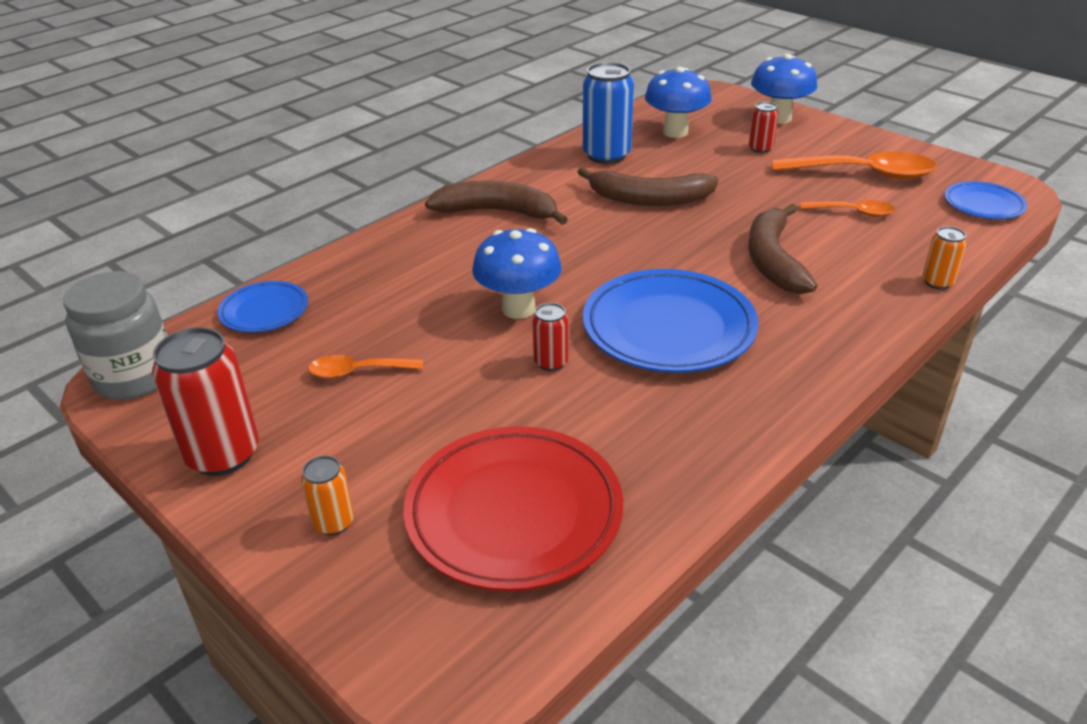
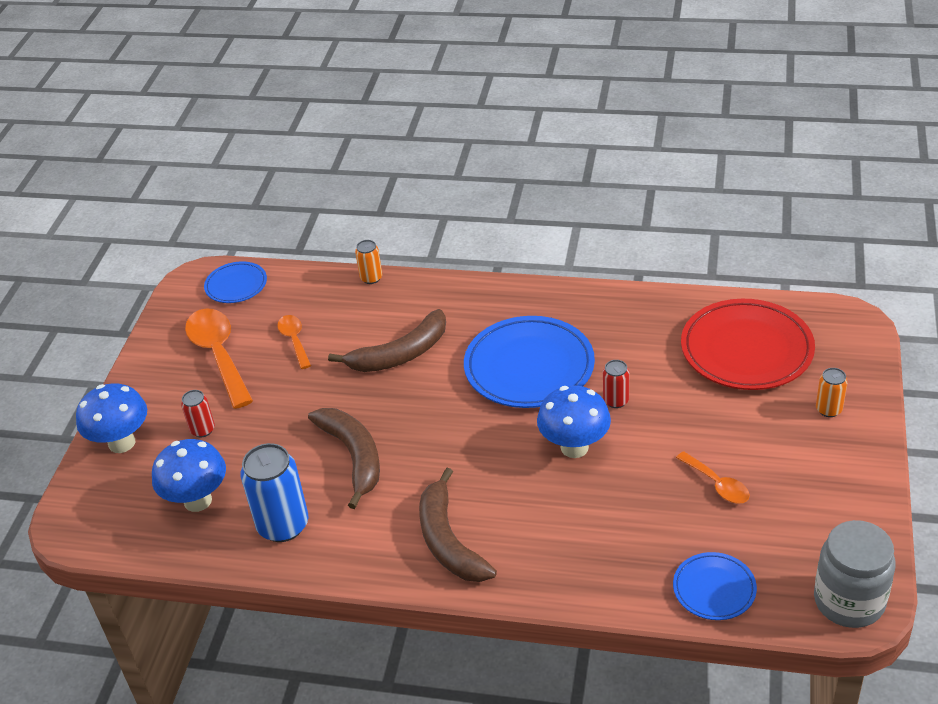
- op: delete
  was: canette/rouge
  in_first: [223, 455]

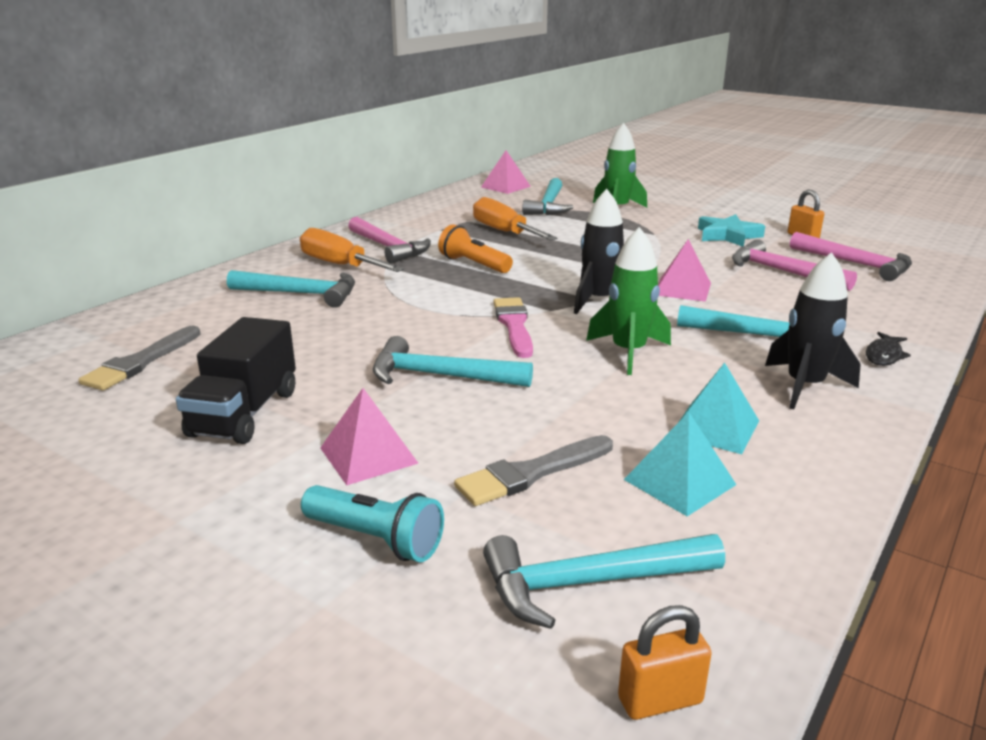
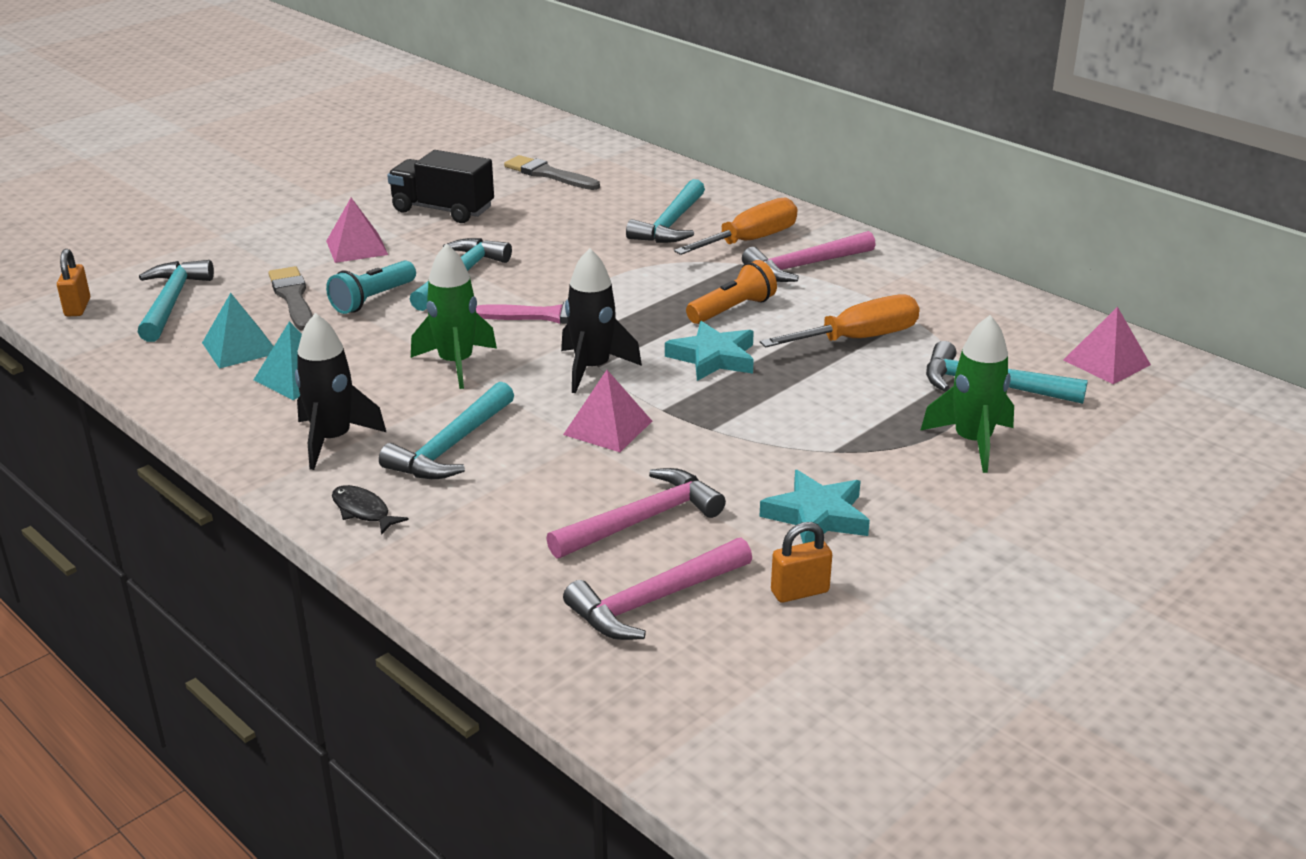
- op: insert
  now: étoile/turquoise
  in_second: [713, 358]
- op: move
  was: lampe de poche/turquoise
  in_first: [376, 539]
  in_second: [372, 300]

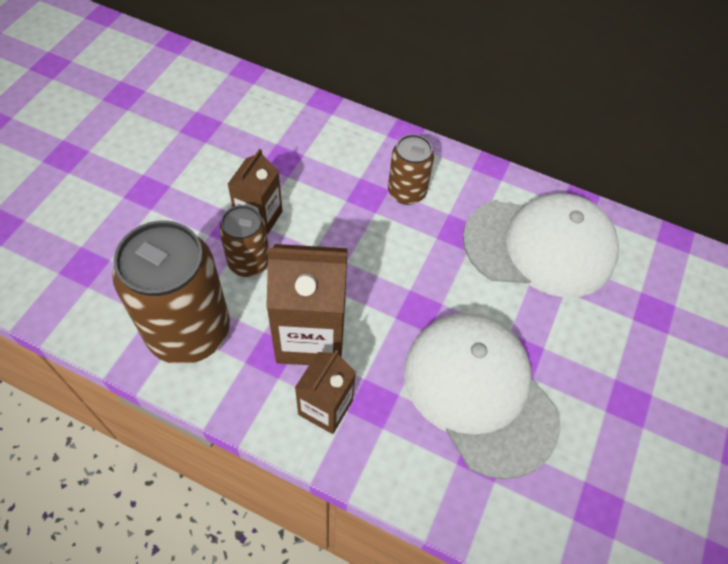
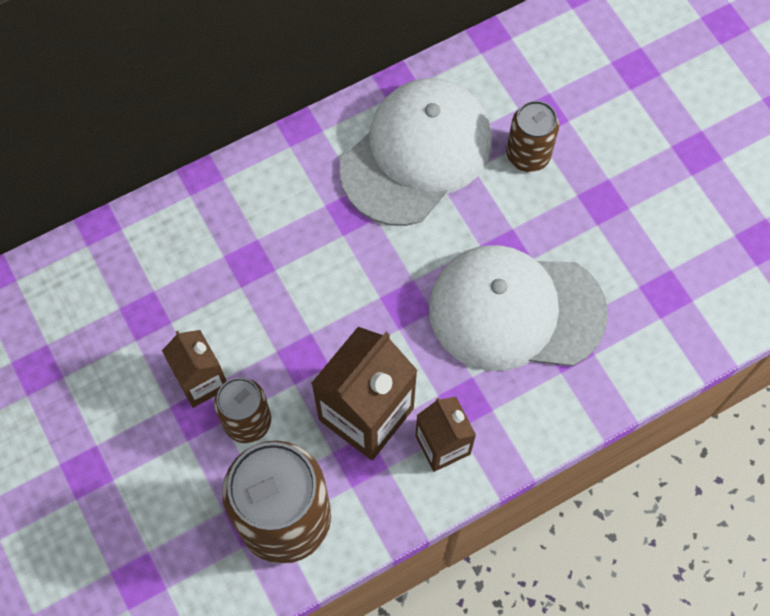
- op: move
  was: canette/marron
  in_first: [406, 192]
  in_second: [528, 155]

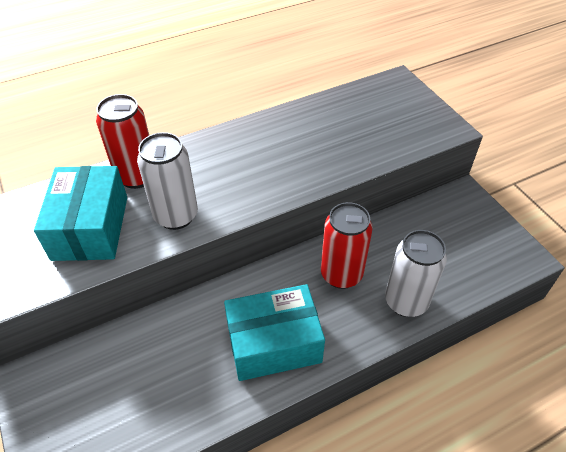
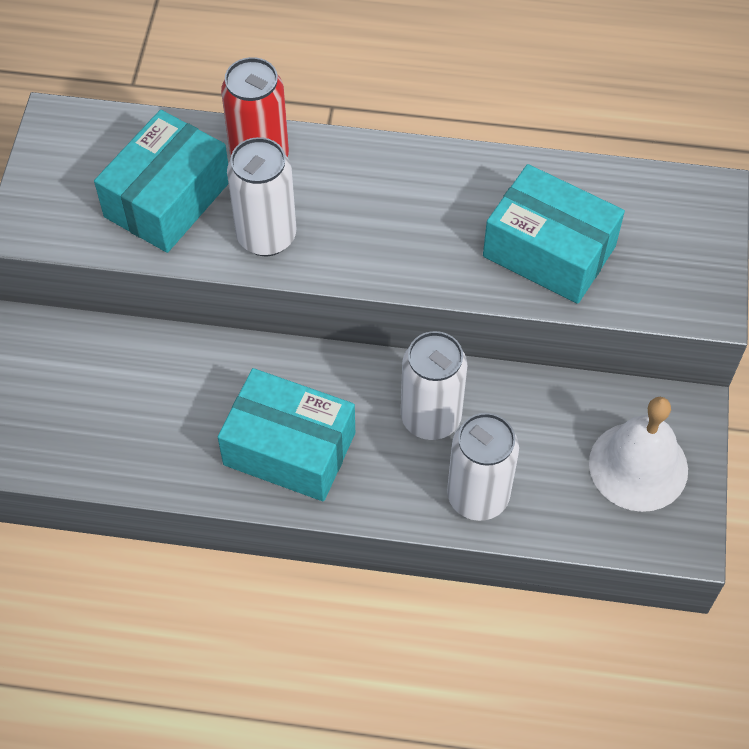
- op: insert
  now: boîte/turquoise
  in_second: [549, 251]
- op: insert
  now: cloche/blanc
  in_second: [638, 466]
- op: recolor
  was: canette/rouge
  now: canette/blanc
  in_first: [341, 274]
  in_second: [430, 418]

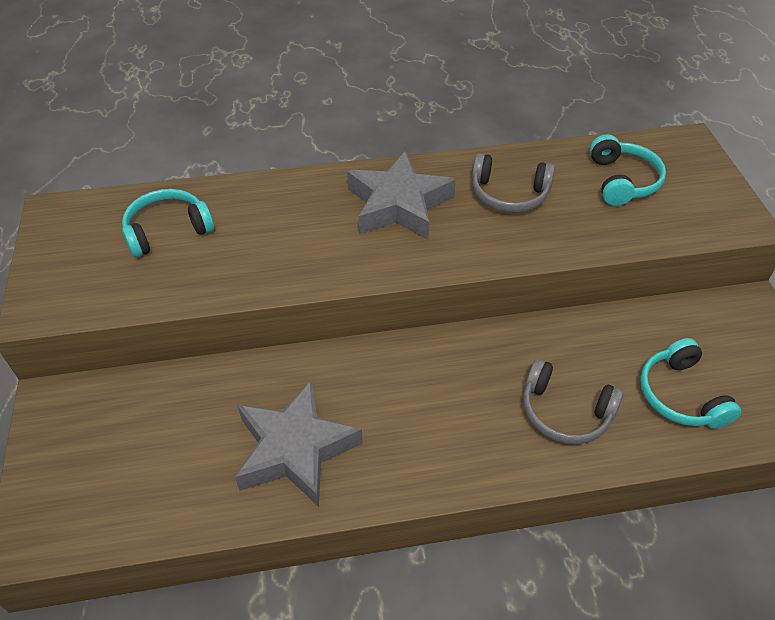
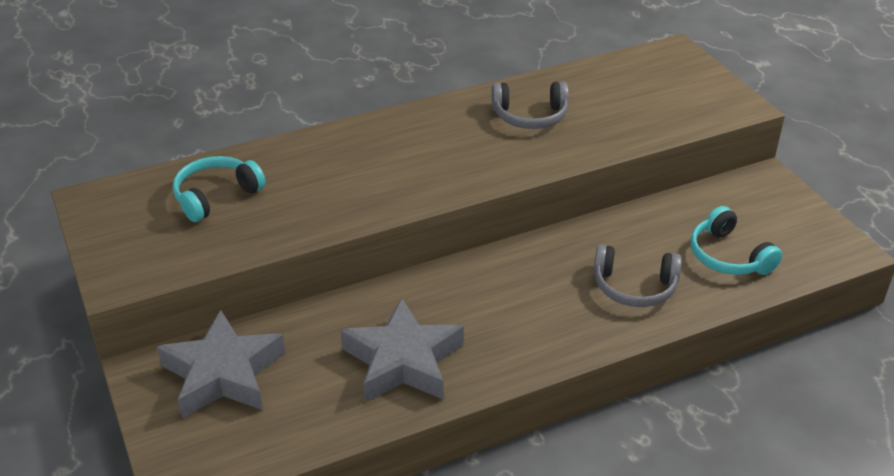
- op: delete
  was: casque audio/turquoise
  in_first: [622, 181]
- op: move
  was: étoile/gris
  in_first: [398, 205]
  in_second: [223, 374]

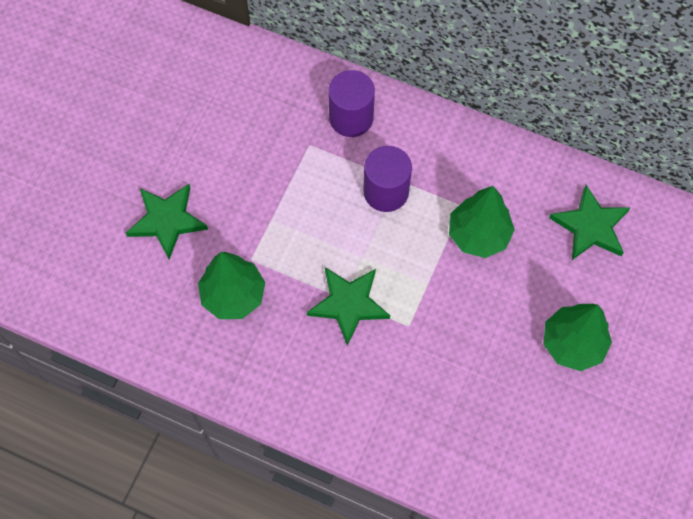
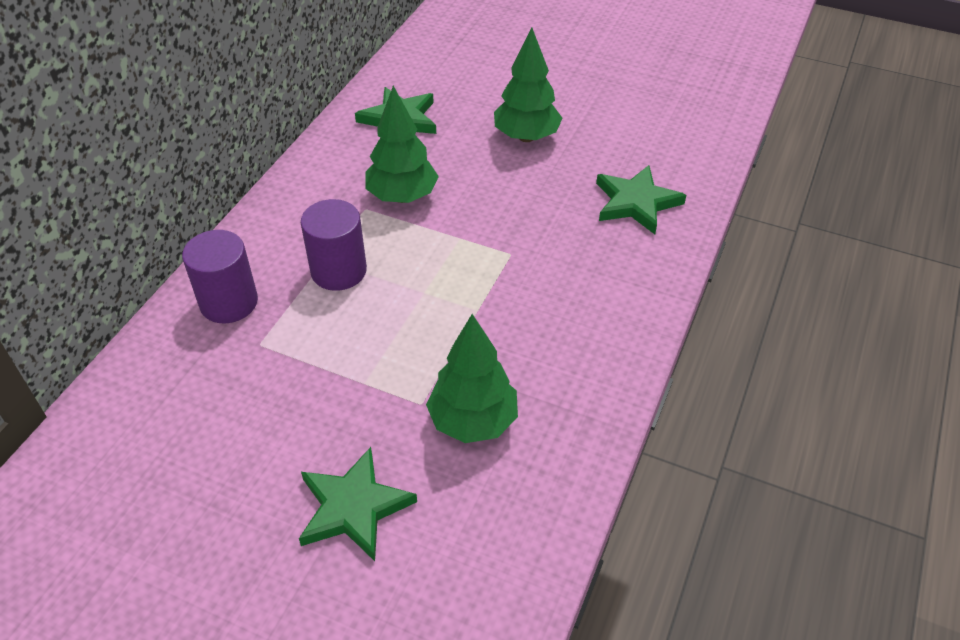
- op: move
  was: étoile/vert
  in_first: [349, 304]
  in_second: [636, 202]

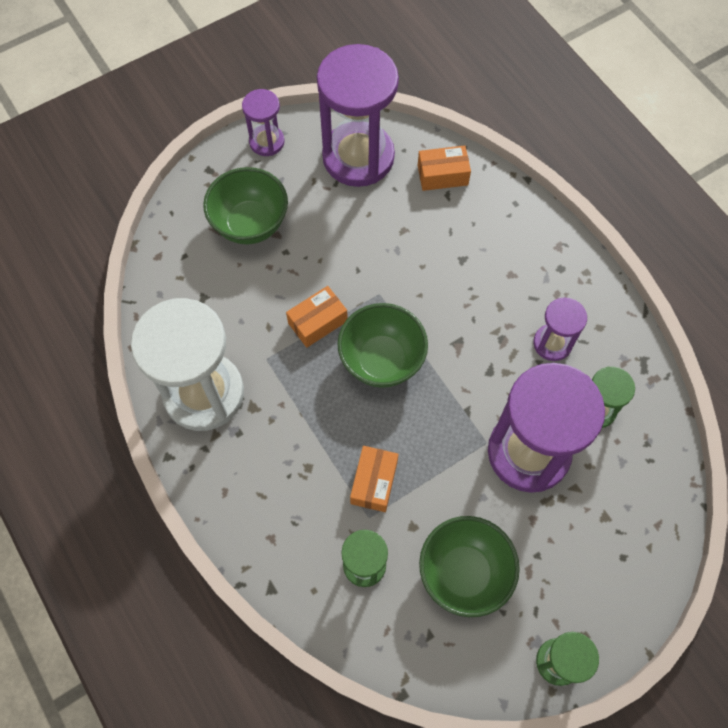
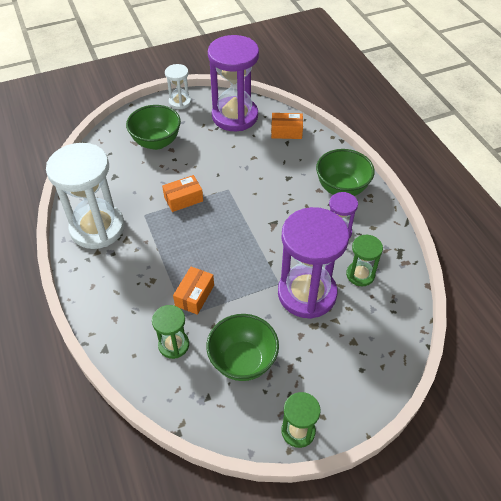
- op: move
  was: bol/vert
  in_first: [381, 360]
  in_second: [341, 188]
- op: recolor
  was: sablier/violet
  now: sablier/blanc
  in_first: [266, 142]
  in_second: [180, 102]

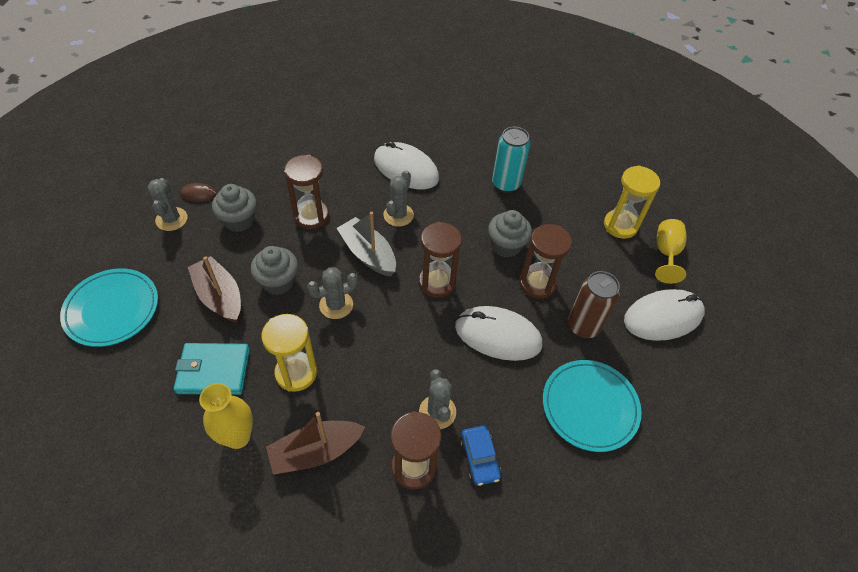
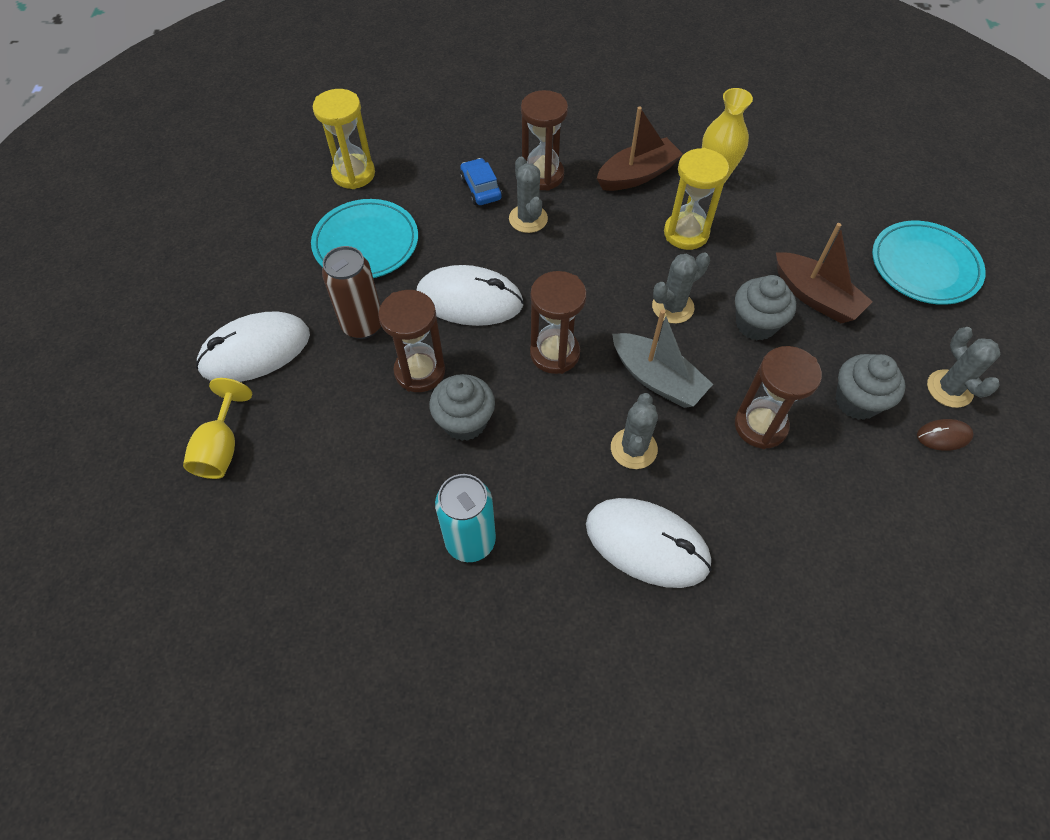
- op: delete
  was: portefeuille/turquoise
  in_first: [214, 371]
- op: move
  was: sablier/jaune
  in_first: [620, 225]
  in_second: [354, 174]

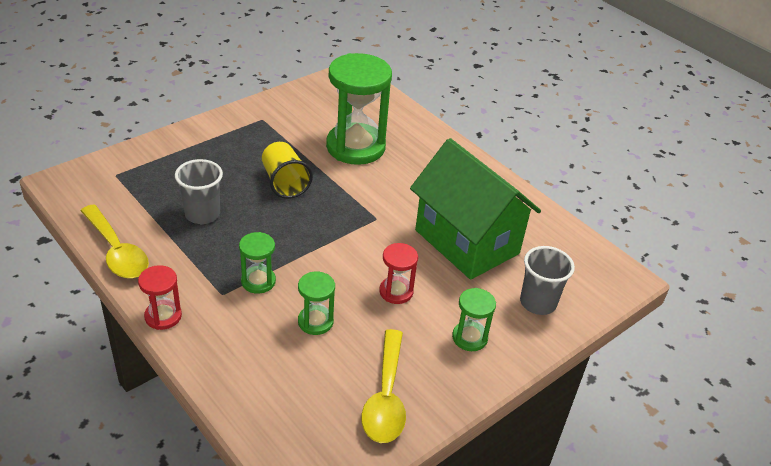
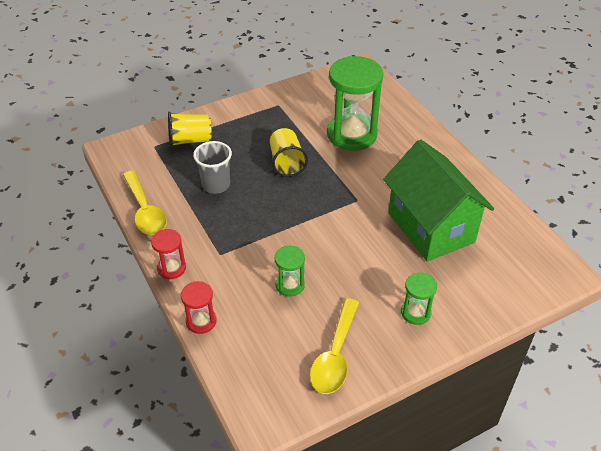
- op: delete
  was: sablier/vert
  in_first: [258, 281]
- op: delete
  was: gobelet/gris
  in_first: [538, 303]
- op: insert
  now: gobelet/jaune
  in_second: [190, 140]
- op: move
  was: sablier/rouge
  in_first: [396, 292]
  in_second: [201, 321]

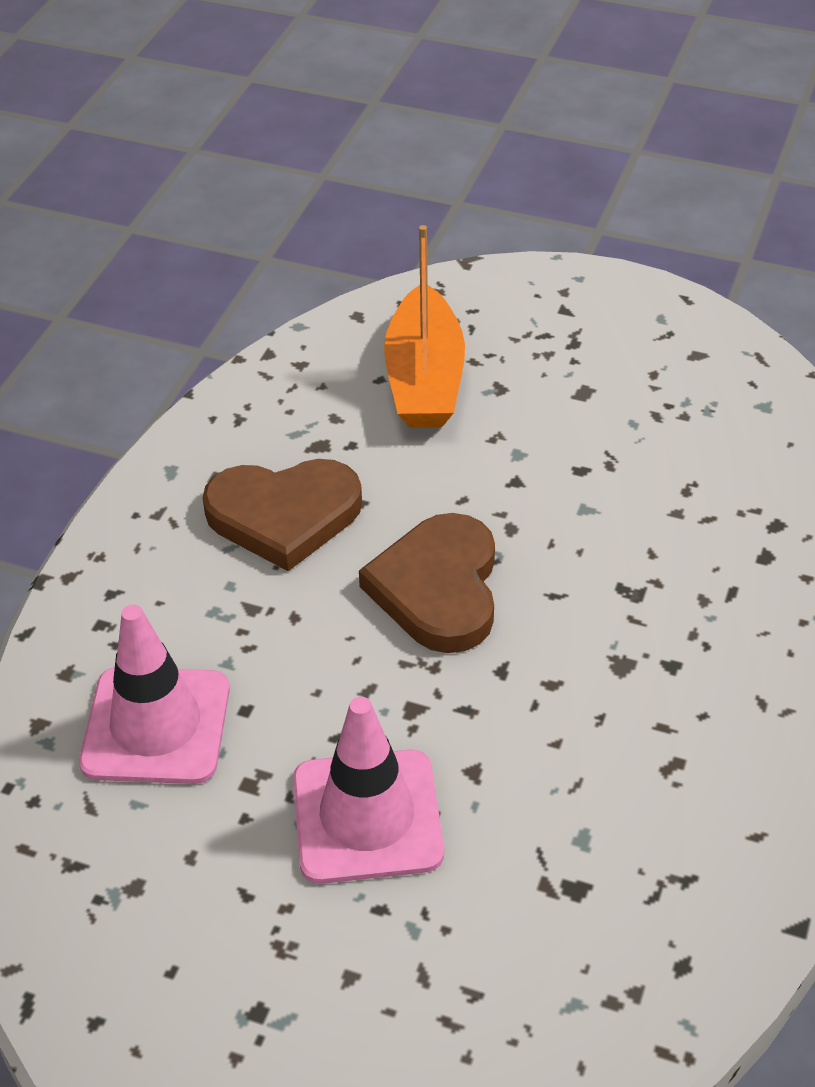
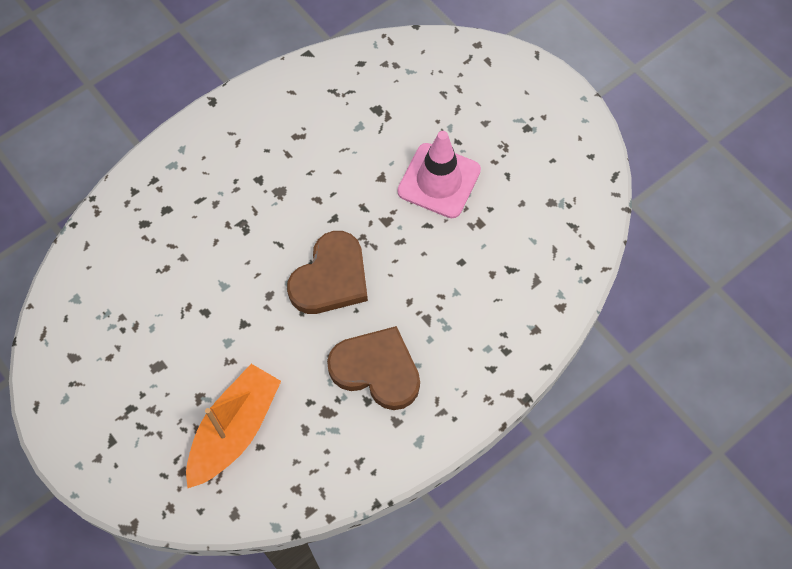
- op: delete
  was: cône de chantier/rose
  in_first: [156, 726]

